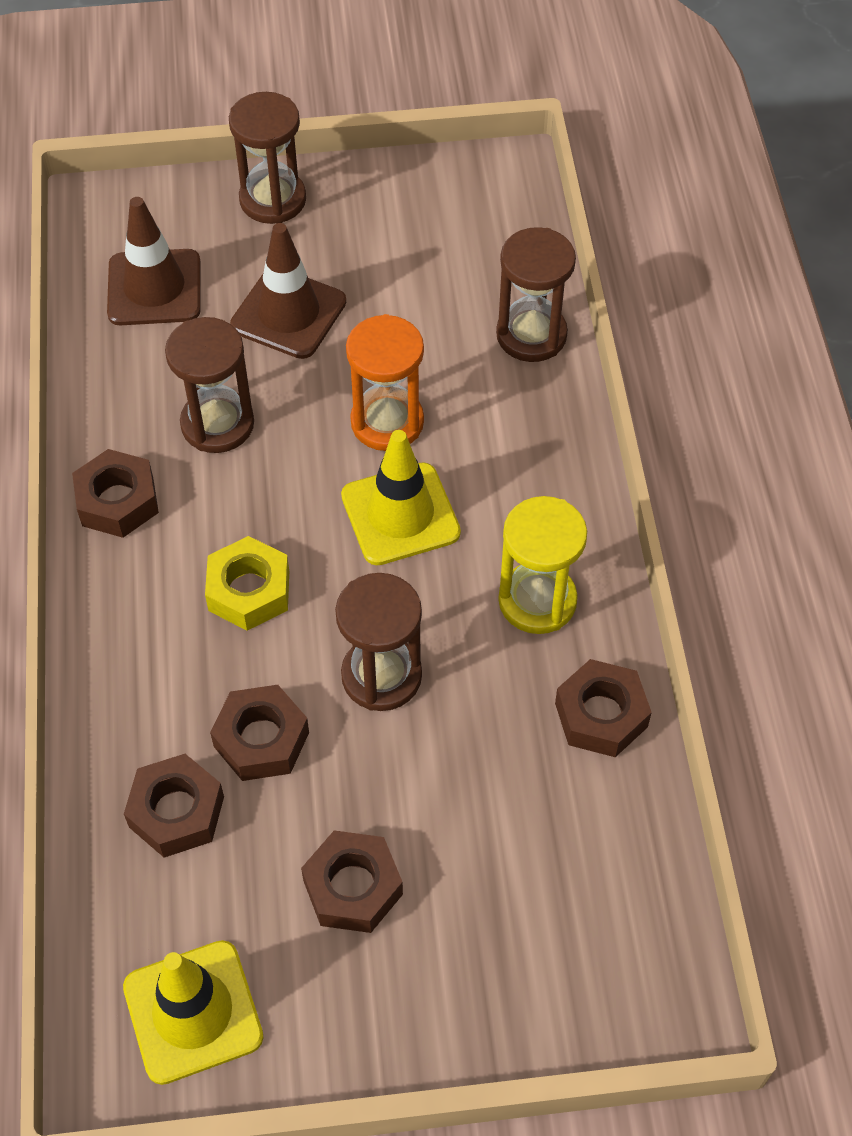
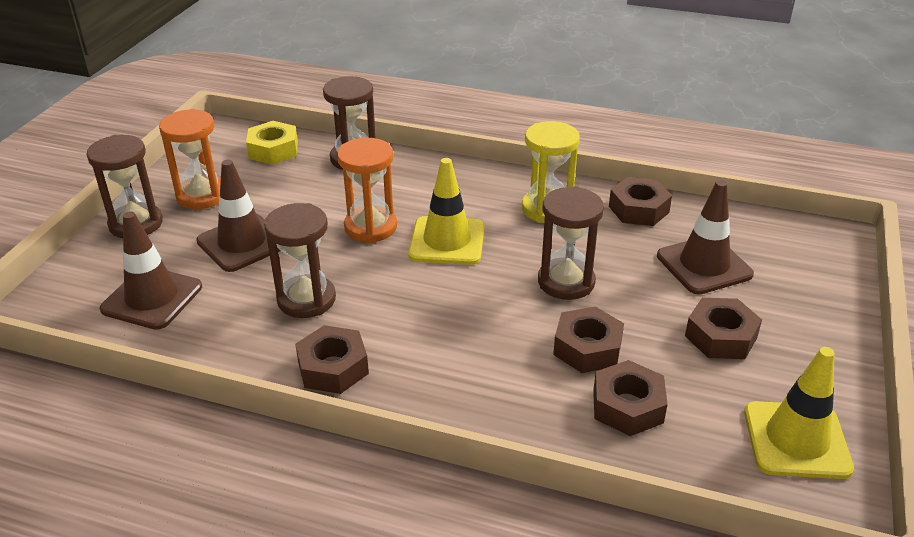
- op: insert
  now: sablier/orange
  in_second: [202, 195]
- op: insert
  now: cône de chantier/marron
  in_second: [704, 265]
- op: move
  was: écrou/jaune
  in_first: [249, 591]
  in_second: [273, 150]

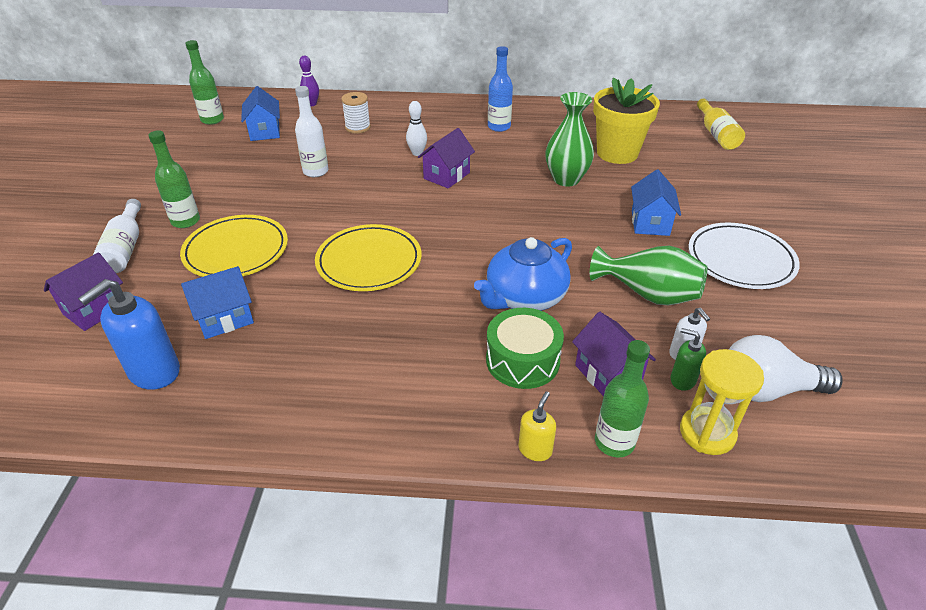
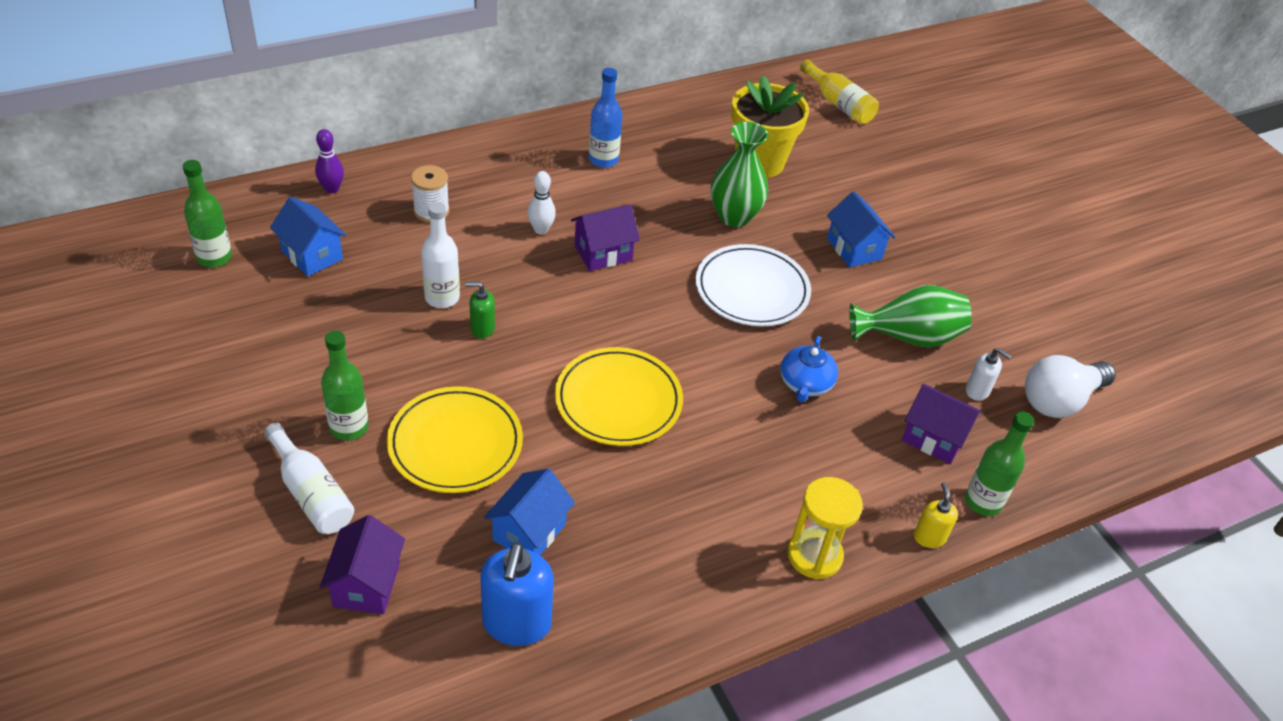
- op: delete
  was: tambour/vert
  in_first: [522, 360]
- op: move
  was: distributeur de savon/vert
  in_first: [682, 380]
  in_second: [482, 328]
- op: move
  was: sablier/jaune
  in_first: [707, 433]
  in_second: [814, 555]
- op: move
  was: assiette/blanc
  in_first: [740, 260]
  in_second: [752, 290]
- op: rotate
  was: maison/violet
  in_first: [446, 175]
  in_second: [603, 253]
  clockwise: 60
- op: resize
  was: théière/bleu
  in_first: [525, 297]
  in_second: [805, 384]
  ratio: 0.63

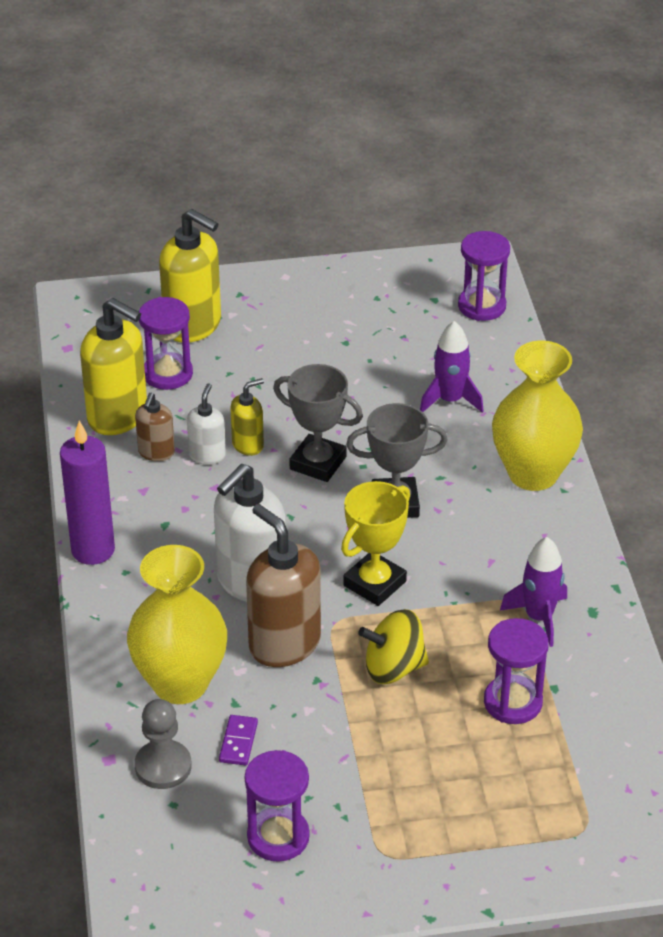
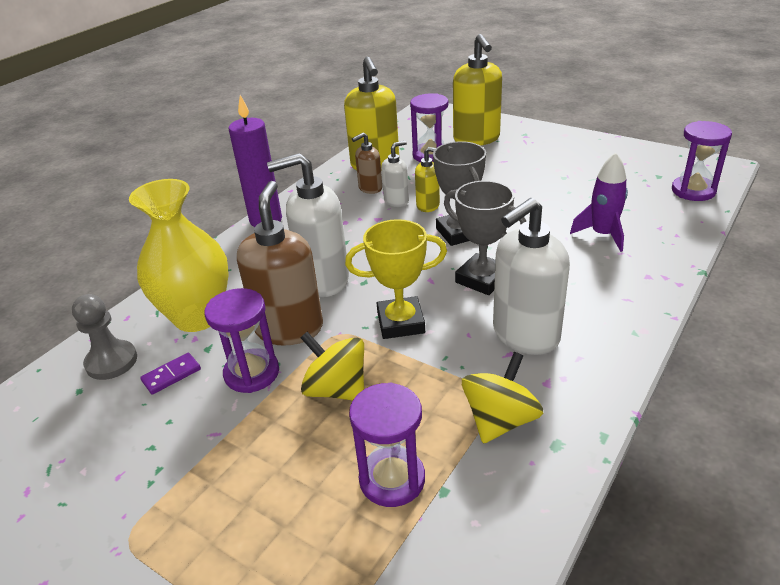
- op: delete
  was: vase/jaune
  in_first: [533, 474]
- op: insert
  now: distributeur de savon/blanc
  in_second: [525, 335]
- op: move
  was: sablier/violet
  in_first: [278, 837]
  in_second: [252, 373]
- op: replace
  was: fusée/violet
  now: toupie/jaune
  in_first: [539, 617]
  in_second: [500, 420]

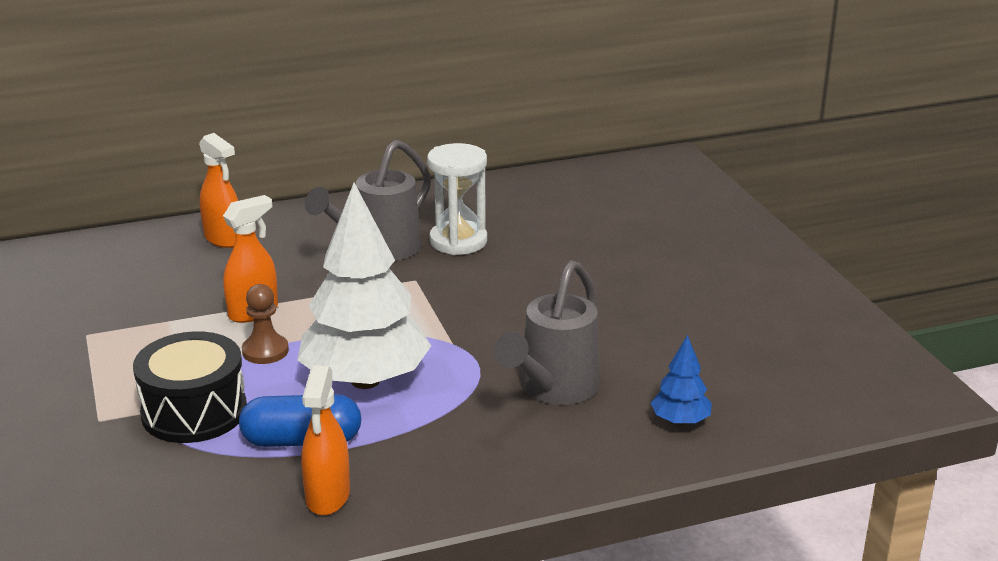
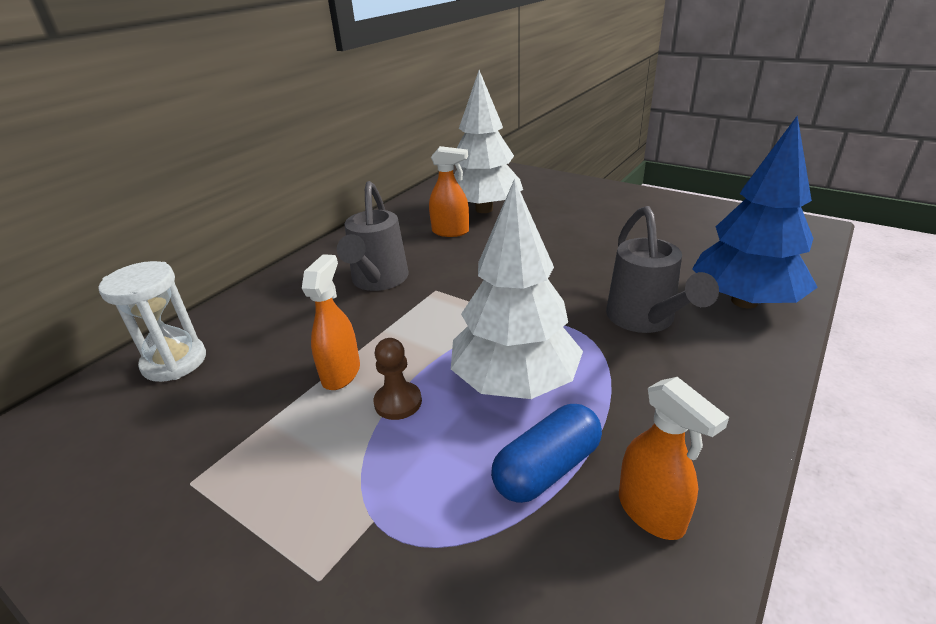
- op: delete
  was: tambour/noir
  in_first: [194, 412]
- op: insert
  now: arbre/blanc
  in_second: [484, 209]
- op: move
  was: vaporisateur/orange
  in_first: [224, 239]
  in_second: [451, 232]
- op: move
  was: sablier/blanc
  in_first: [458, 241]
  in_second: [174, 362]
- op: resize
  was: arbre/bleu
  in_first: [680, 421]
  in_second: [744, 301]
  ratio: 2.26

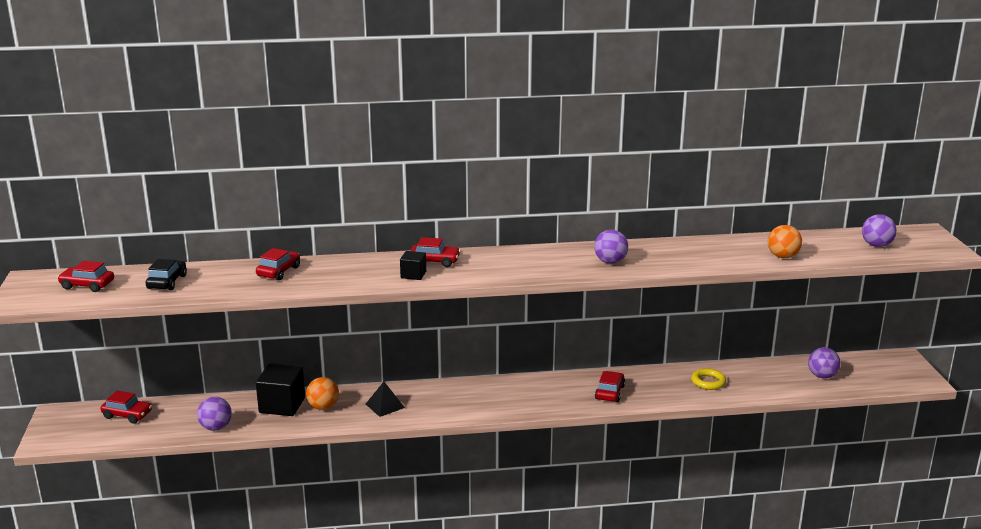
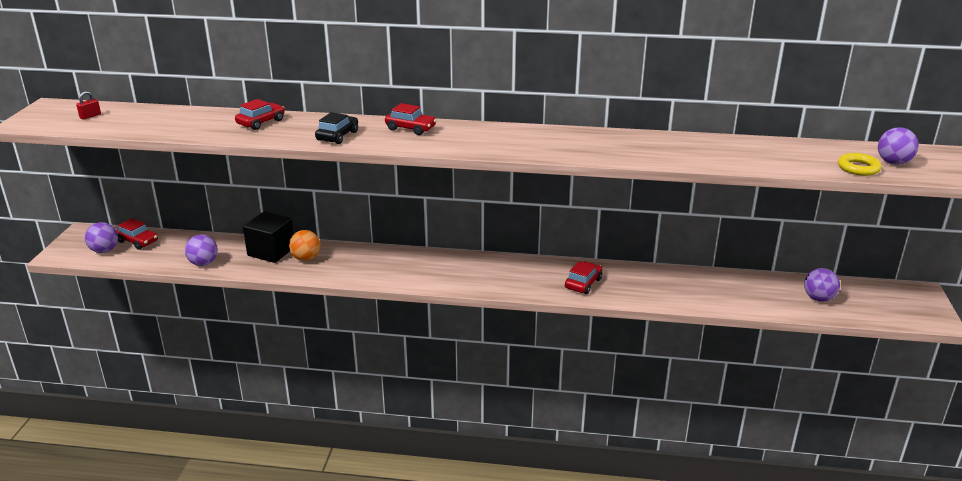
- op: delete
  was: pyramide/noir
  in_first: [385, 405]
- op: delete
  was: cube/noir
  in_first: [413, 275]
- op: delete
  was: balle/orange
  in_first: [783, 256]
- op: move
  was: voiture/noir
  in_first: [167, 282]
  in_second: [337, 136]
- op: move
  was: balle/violet
  in_first: [610, 262]
  in_second: [104, 250]
- op: move
  was: anneau/jaune
  in_first: [708, 382]
  in_second: [858, 168]
- op: replace
  was: voiture/rouge
  now: cadenas/rouge
  in_first: [87, 285]
  in_second: [90, 116]

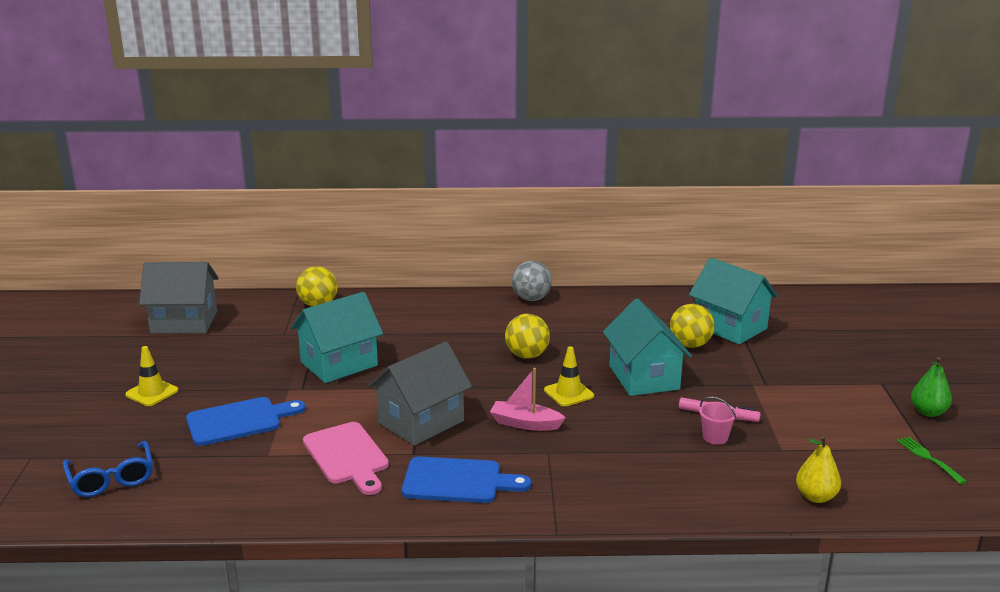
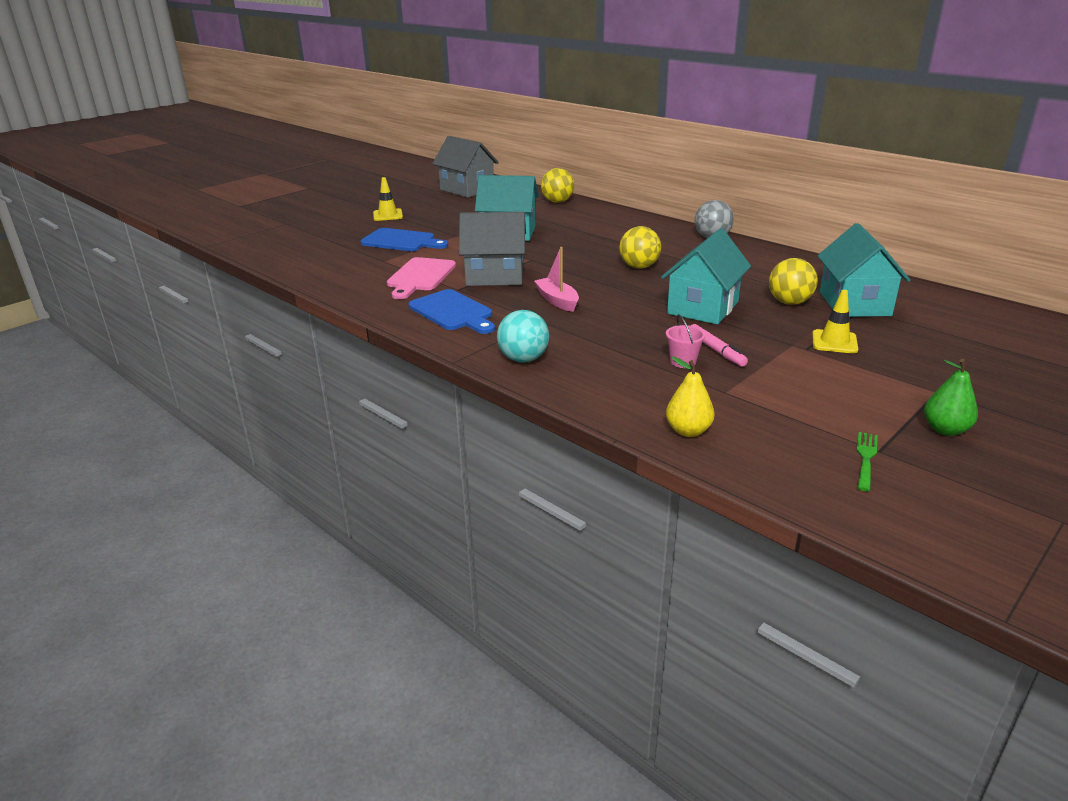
- op: delete
  was: lunettes/bleu
  in_first: [111, 479]
- op: insert
  now: balle/turquoise
  in_second: [523, 359]
- op: move
  was: cône de chantier/jaune
  in_first: [568, 393]
  in_second: [834, 342]

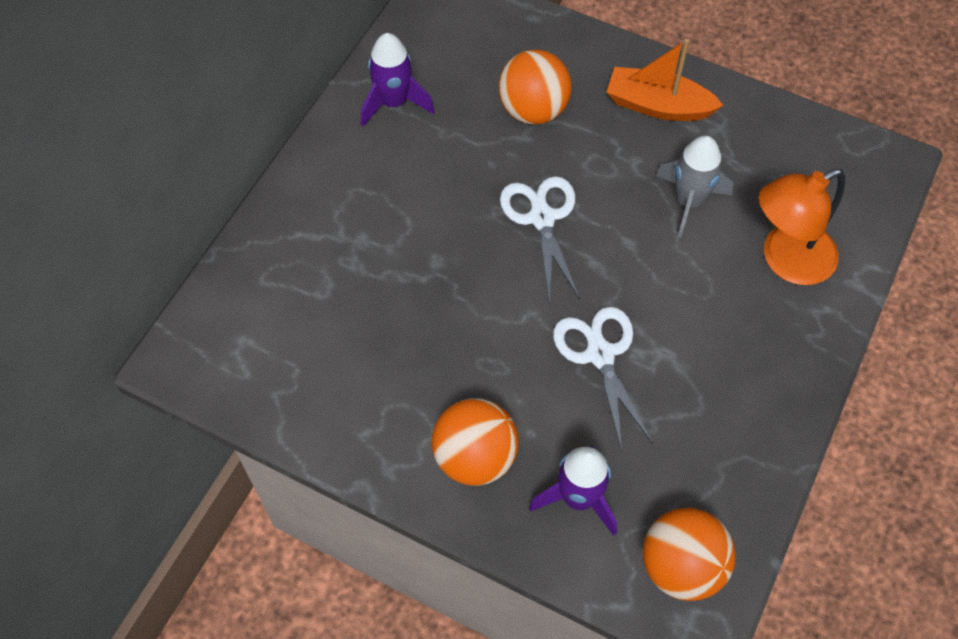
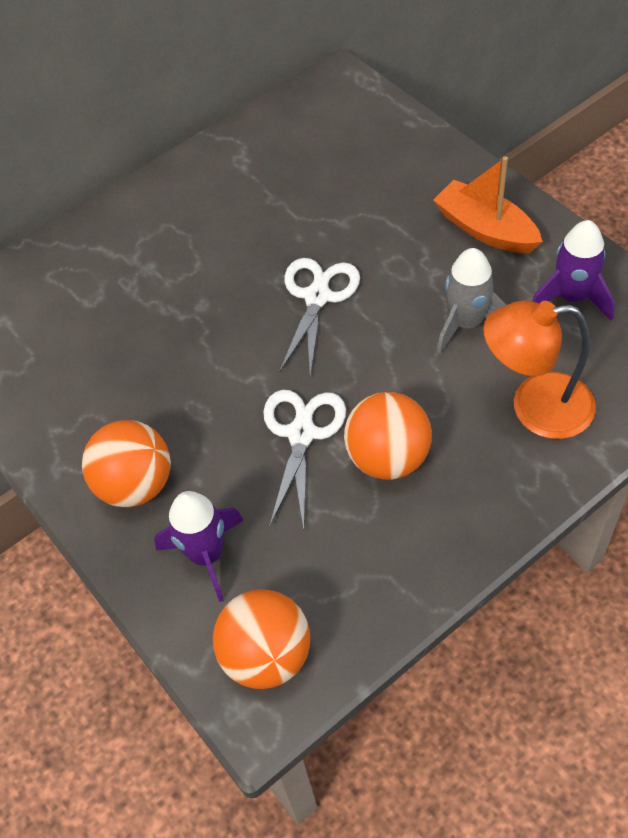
- op: move
  was: fusée/violet
  in_first: [394, 103]
  in_second: [572, 297]
- op: move
  was: balle/orange
  in_first: [533, 110]
  in_second: [388, 458]

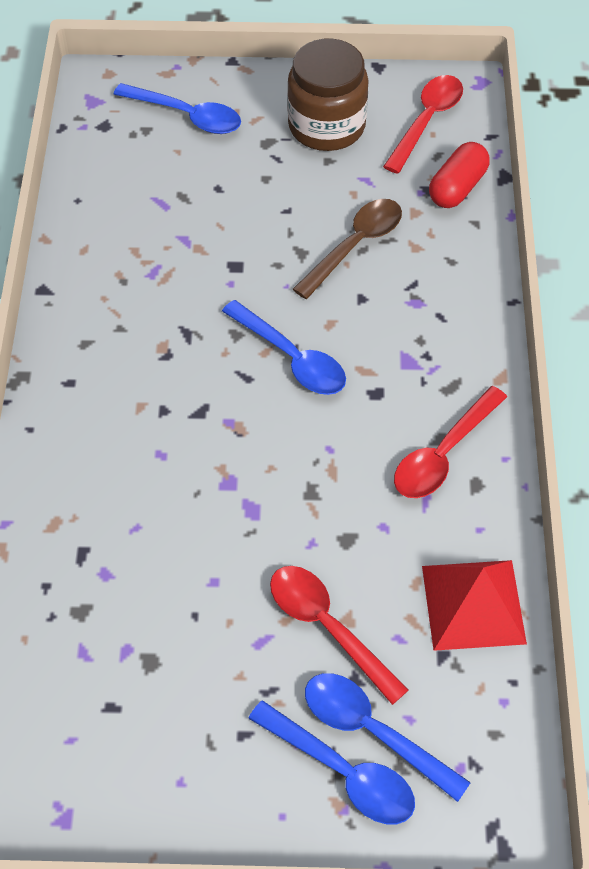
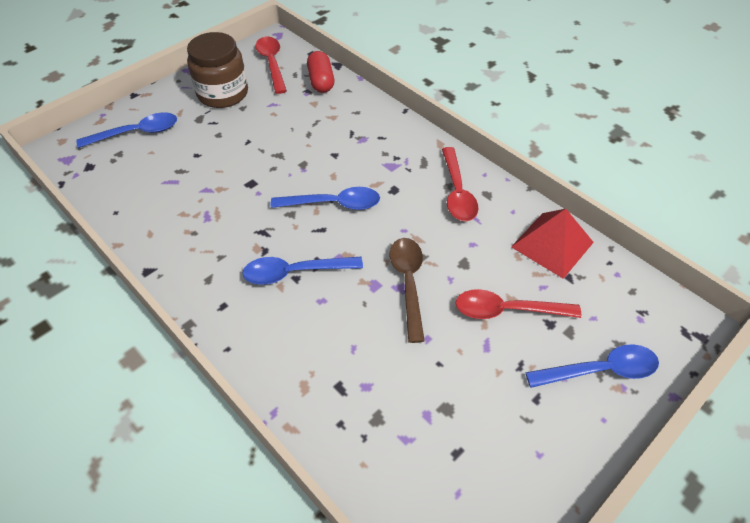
- op: move
  was: cuillère/marron
  in_first: [355, 246]
  in_second: [408, 283]
- op: move
  was: cuillère/bleu
  in_first: [373, 731]
  in_second: [295, 272]

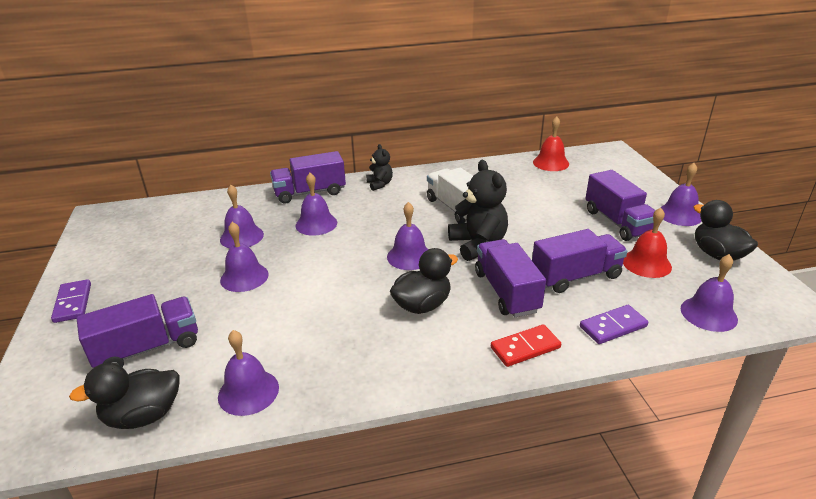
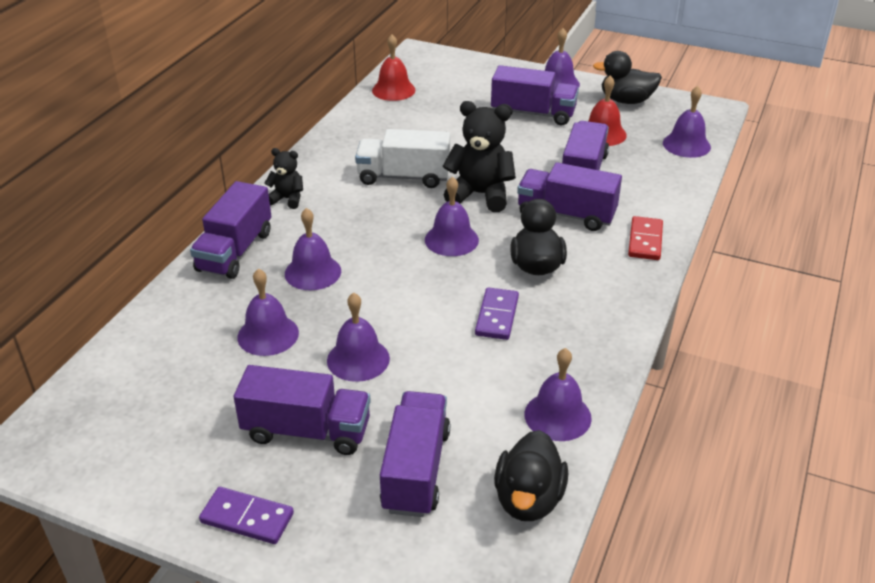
- op: insert
  now: camion/violet
  in_second: [307, 431]
- op: move
  was: domino/violet
  in_first: [613, 326]
  in_second: [496, 316]

